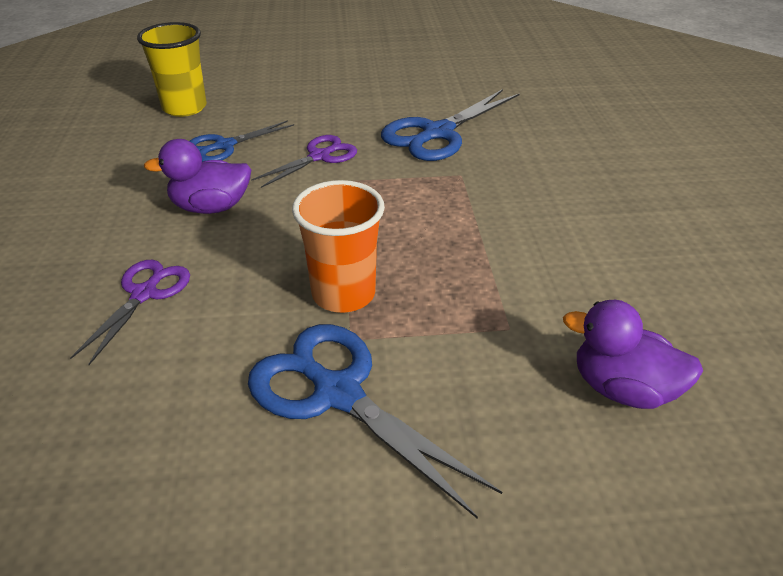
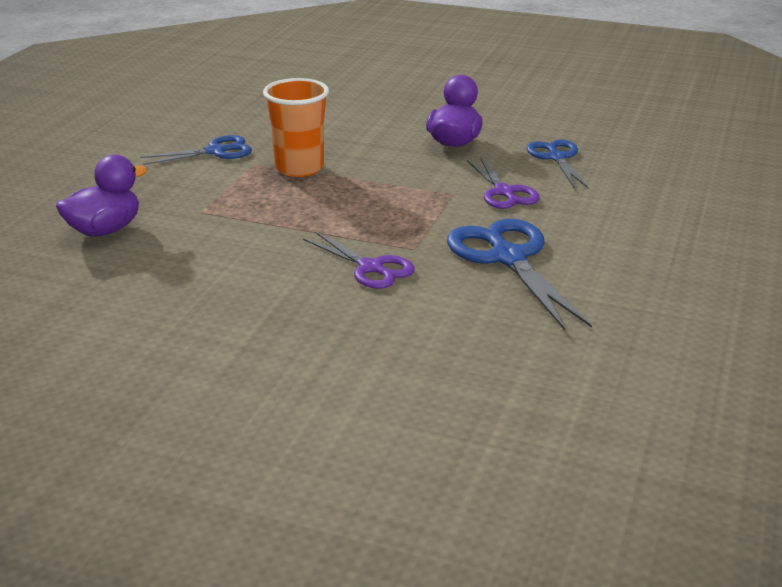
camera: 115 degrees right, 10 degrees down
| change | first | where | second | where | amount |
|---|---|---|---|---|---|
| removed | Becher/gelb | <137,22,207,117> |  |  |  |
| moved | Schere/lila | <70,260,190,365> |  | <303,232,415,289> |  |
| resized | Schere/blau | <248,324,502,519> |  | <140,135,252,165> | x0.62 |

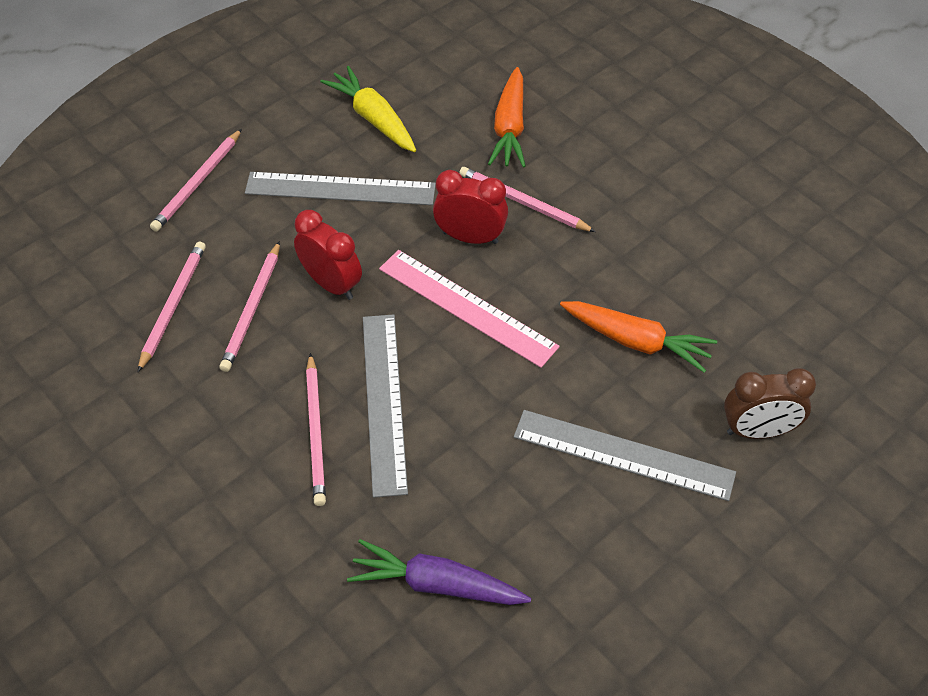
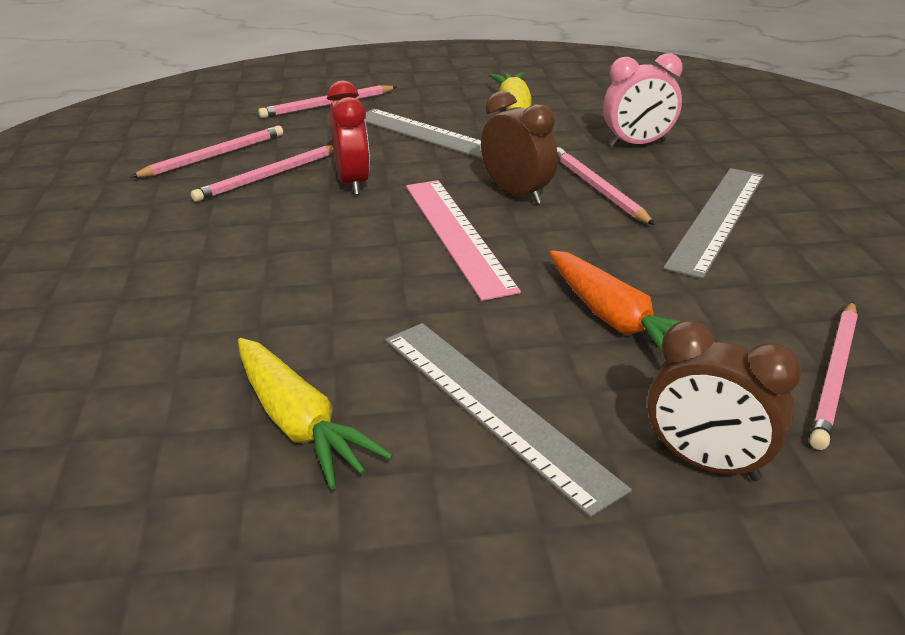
camera: 35 degrees right, 20 degrees down
| change | first | where | second | where | amount |
|---|---|---|---|---|---|
| replaced | Karotte/orange | <488,67,526,168> | Wecker/rosa | <603,53,683,147> |  |
| recoloured | Wecker/rot | <433,170,508,244> | Wecker/braun | <481,91,558,204> |  |
| moved | Lineal/grau | <363,315,408,498> |  | <663,168,764,279> |  |
| moved | Bleistift/rosa | <306,353,326,506> |  | <810,301,858,450> |  |
| removed | Karotte/lila | <347,539,531,605> |  |  |  |
| added |  |  | Karotte/gelb | <238,338,393,490> |  |

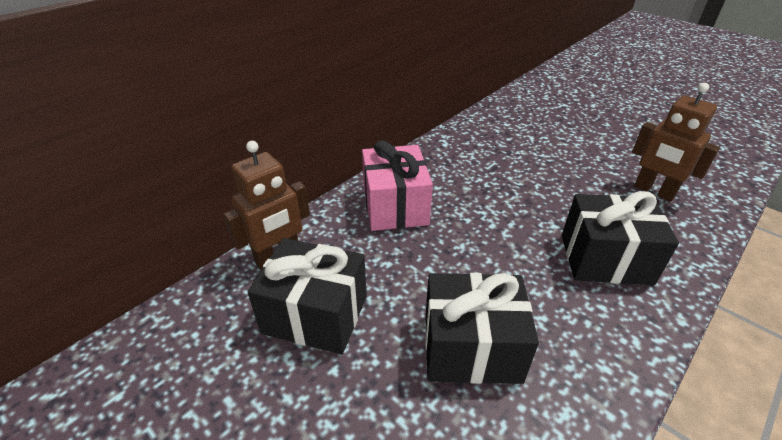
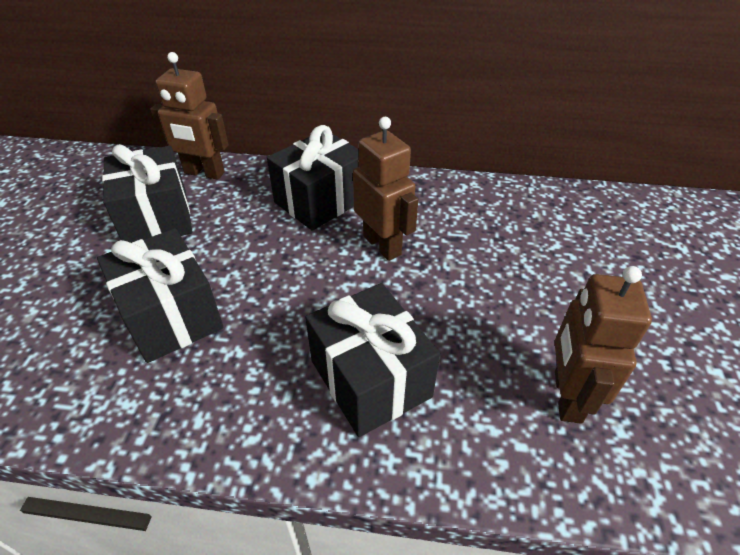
camera: 55 degrees right, 5 degrees up
| change | first | where | second | where | amount |
|---|---|---|---|---|---|
| recoloured | Geschenk/rosa | <362,140,433,231> | Geschenk/schwarz | <267,125,359,231> |  |
| added |  |  | Roboter/braun | <353,117,418,261> |  |

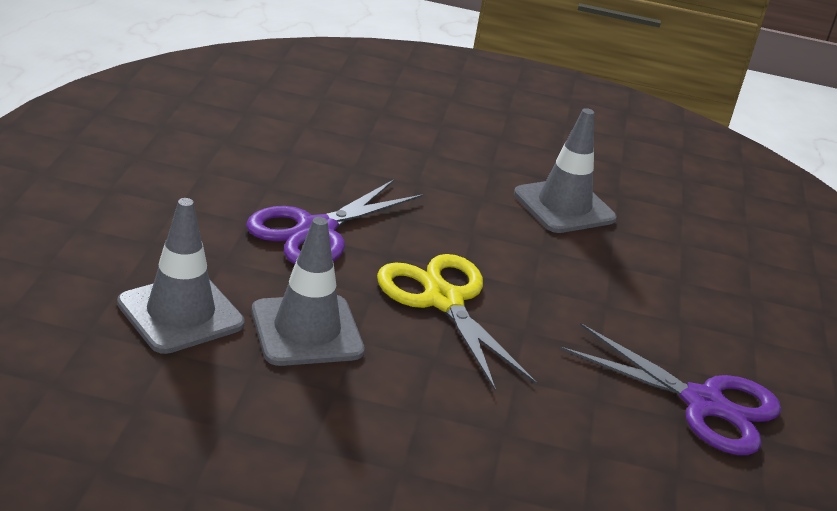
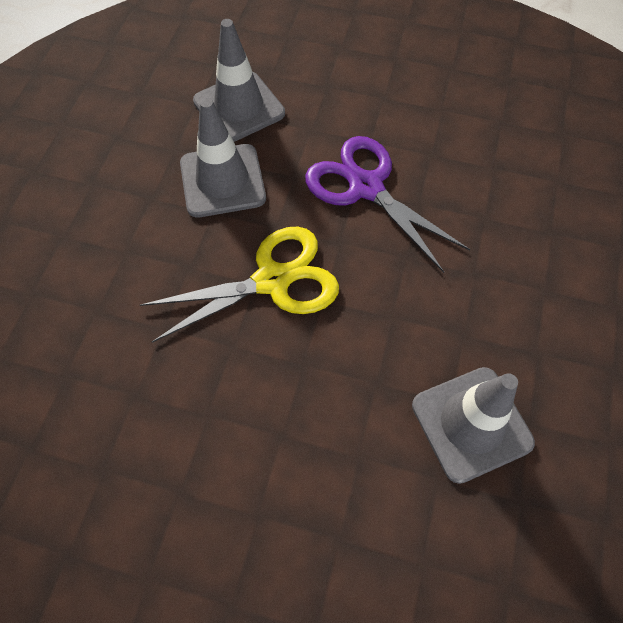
camera: 100 degrees right, 30 degrees up
| change | first | where | second | where | amount |
|---|---|---|---|---|---|
| removed | Schere/lila | <560,323,781,455> |  |  |  |

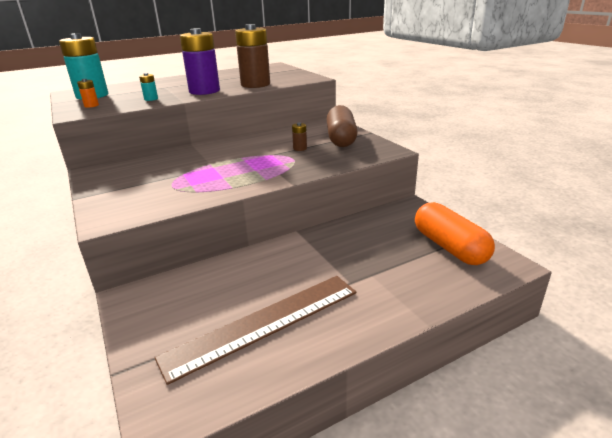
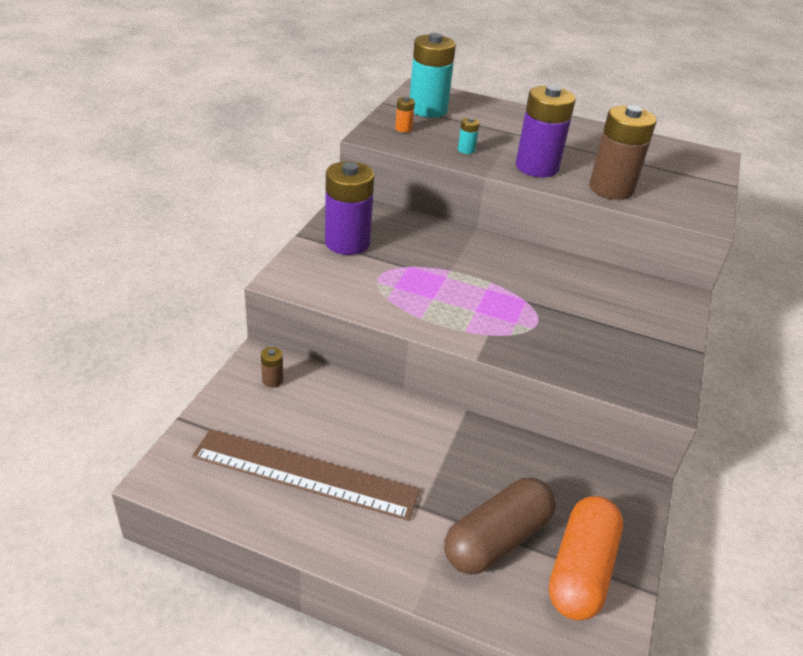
camera: 45 degrees right, 10 degrees up
| change | first | where | second | where | amount |
|---|---|---|---|---|---|
| moved | Kapsel/braun | <326,105,357,147> |  | <444,478,556,575> |  |
| moved | Batterie/braun | <292,122,307,151> |  | <261,347,283,388> |  |
| added |  |  | Batterie/lila | <325,161,374,255> |  |

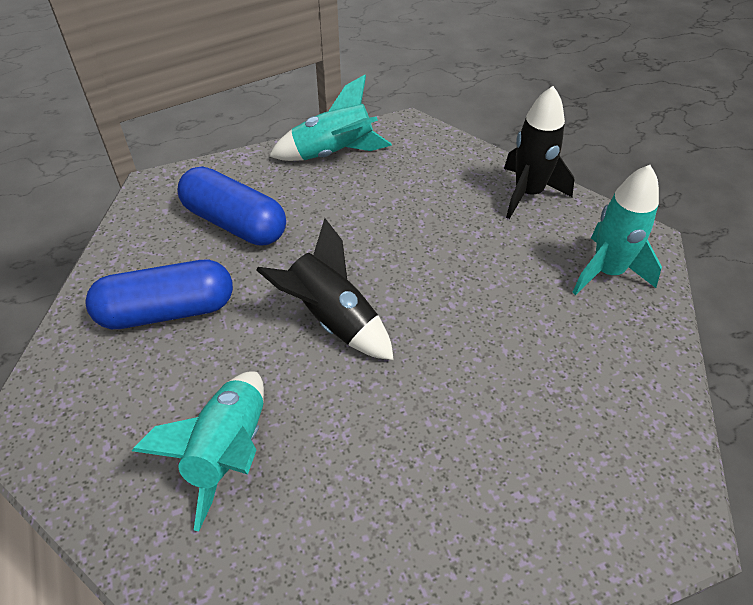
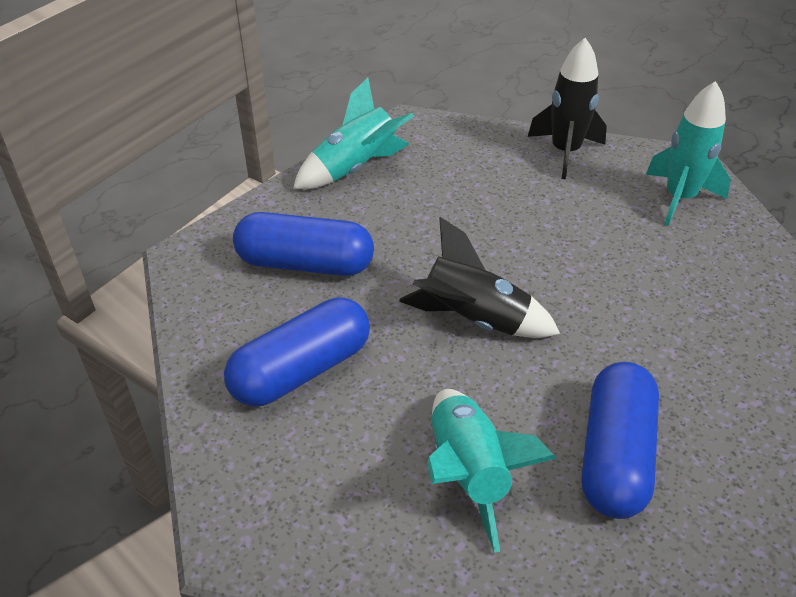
camera: 25 degrees left, 5 degrees down
| change | first | where | second | where | amount |
|---|---|---|---|---|---|
| added |  |  | Kapsel/blau | <582,362,659,519> |  |

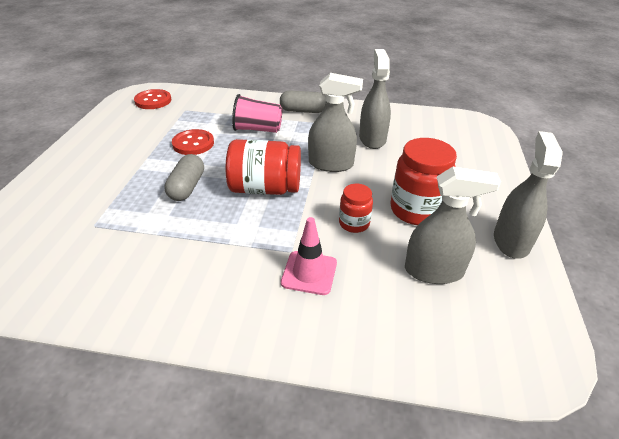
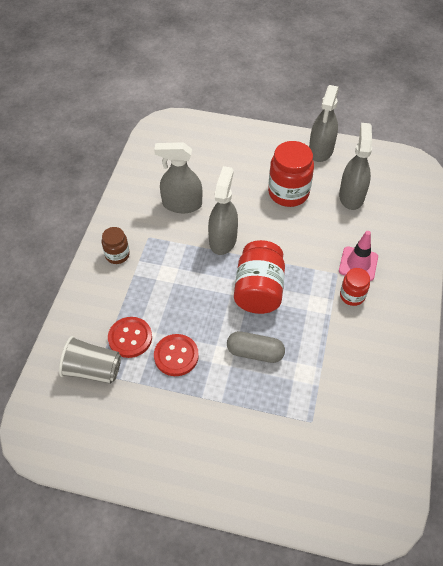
camera: 85 degrees left, 15 degrees up
| change | first | where | second | where | amount |
|---|---|---|---|---|---|
| moved | Knopf/rot | <134,89,171,109> |  | <108,317,152,358> |  |
| replaced | Kapsel/grau | <280,90,326,113> | Einmachglas/braun | <102,227,130,264> |  |
| removed | Becher/rosa | <232,94,282,133> |  |  |  |
| turned | Sprühflasche/grau | <494,131,563,259> |  | <309,85,339,162> | 90 degrees counterclockwise |
| moved | Einmachglas/rot | <339,184,373,233> |  | <340,268,370,306> |  |
| added |  |  | Becher/grau | <59,336,121,384> |  |

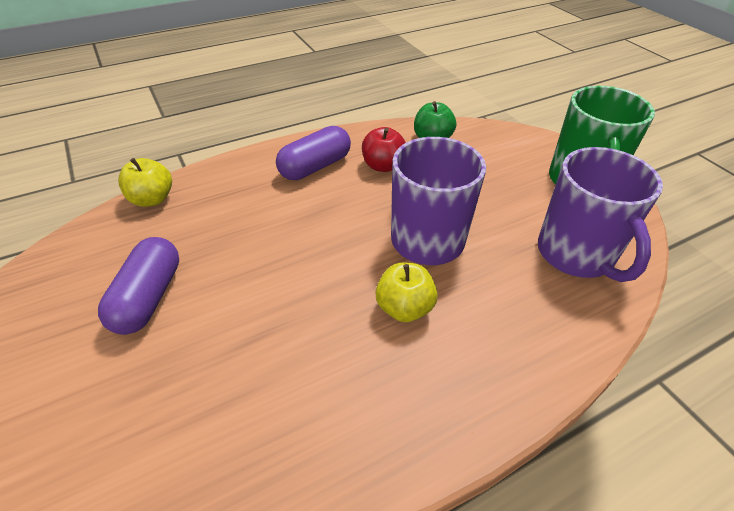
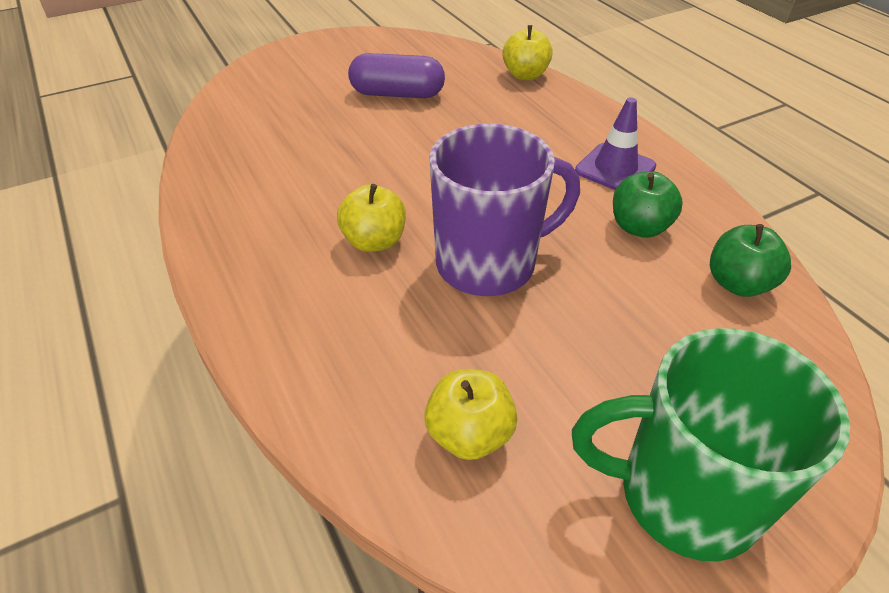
camera: 90 degrees right, 0 degrees up
| change | first | where | second | where | amount |
|---|---|---|---|---|---|
| replaced | Kapsel/lila | <276,126,351,180> | Leitkegel/lila | <575,97,656,190> |  |
| recoloured | Apfel/rot | <362,127,406,172> | Apfel/grün | <613,171,683,238> |  |
| replaced | Tasse/lila | <538,147,663,282> | Apfel/gelb | <424,369,517,460> |  |

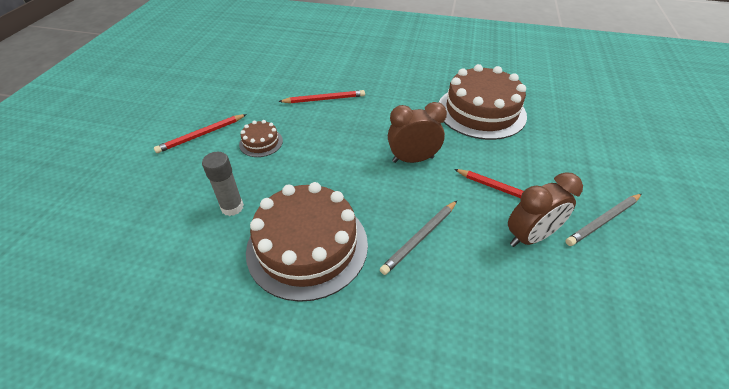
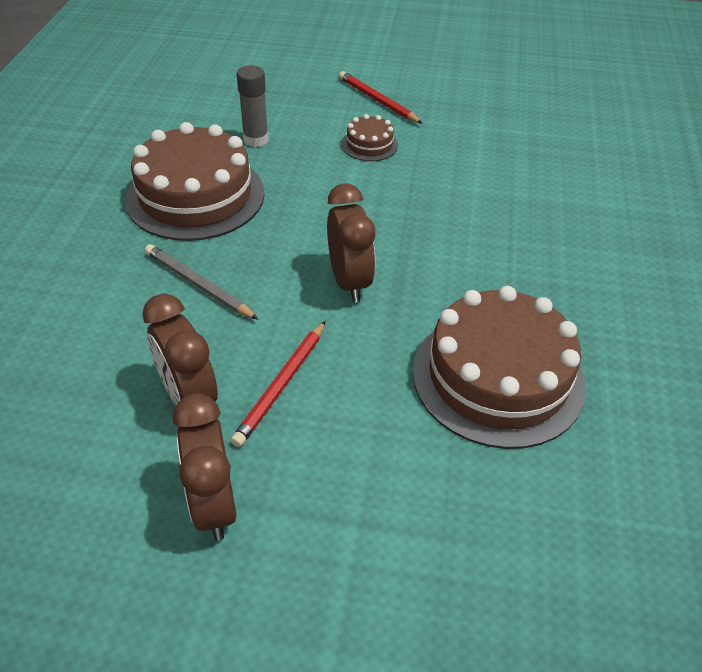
camera: 85 degrees right, 0 degrees up
| change | first | where | second | where | amount |
|---|---|---|---|---|---|
| removed | Bleistift/rot | <278,90,365,103> |  |  |  |
| replaced | Bleistift/grau | <565,194,642,246> | Wecker/braun | <173,393,237,541> |  |

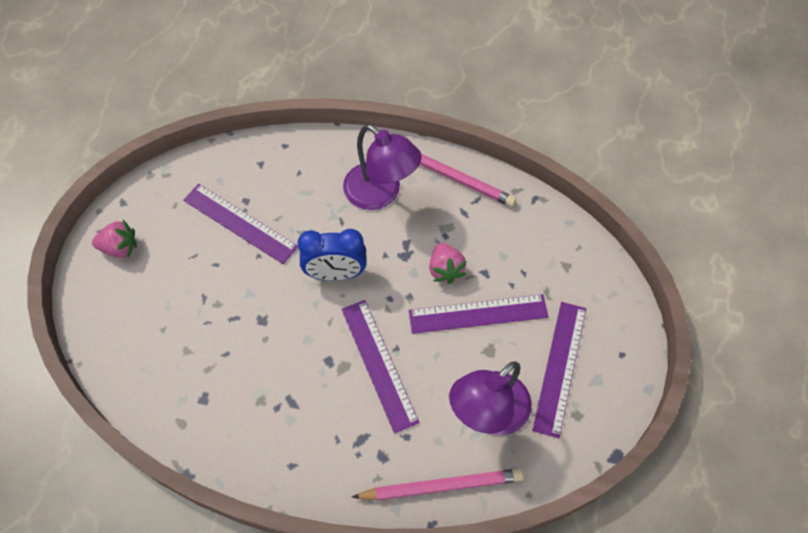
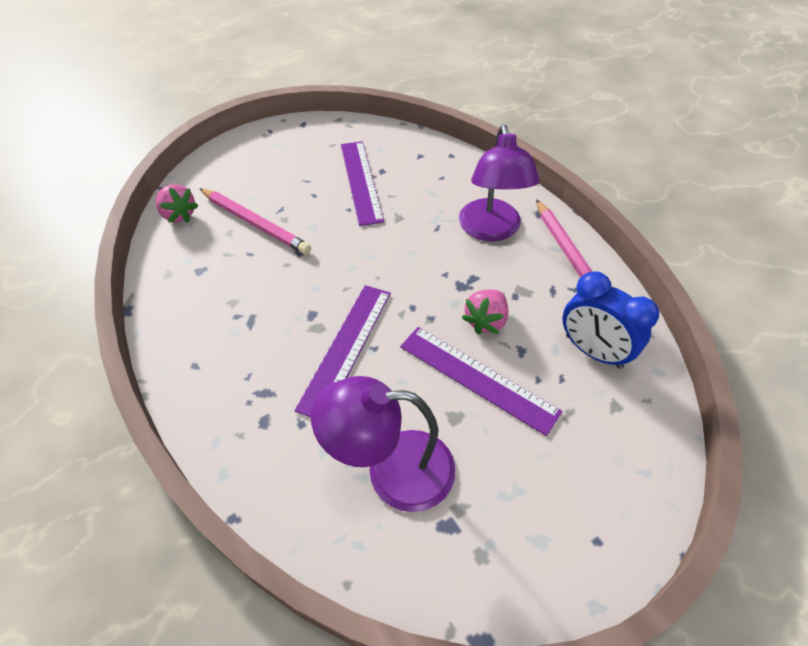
camera: 45 degrees right, 10 degrees down
| change | first | where | second | where | amount |
|---|---|---|---|---|---|
| moved | Erdbeere/rosa | <92,220,137,258> |  | <156,184,199,223> |  |
| moved | Wecker/blau | <298,229,367,281> |  | <562,271,659,369> |  |
| removed | Lineal/lila | <532,302,586,438> |  |  |  |
| moved | Bleistift/rosa | <352,469,523,500> |  | <199,188,311,254> |  |

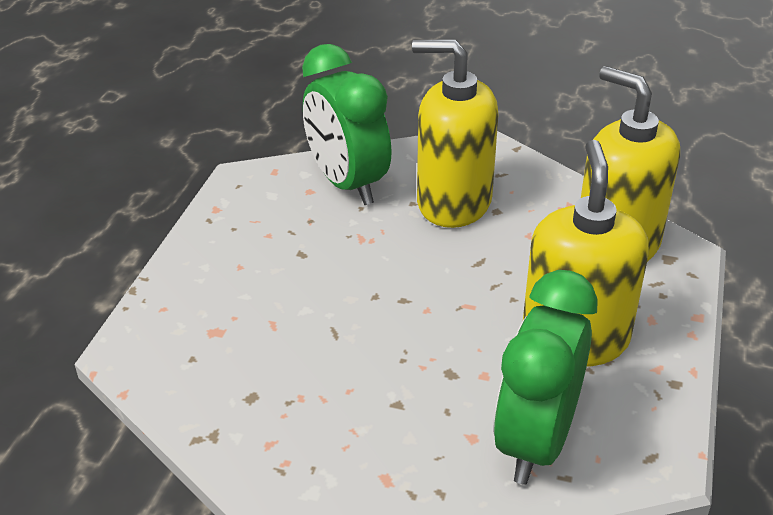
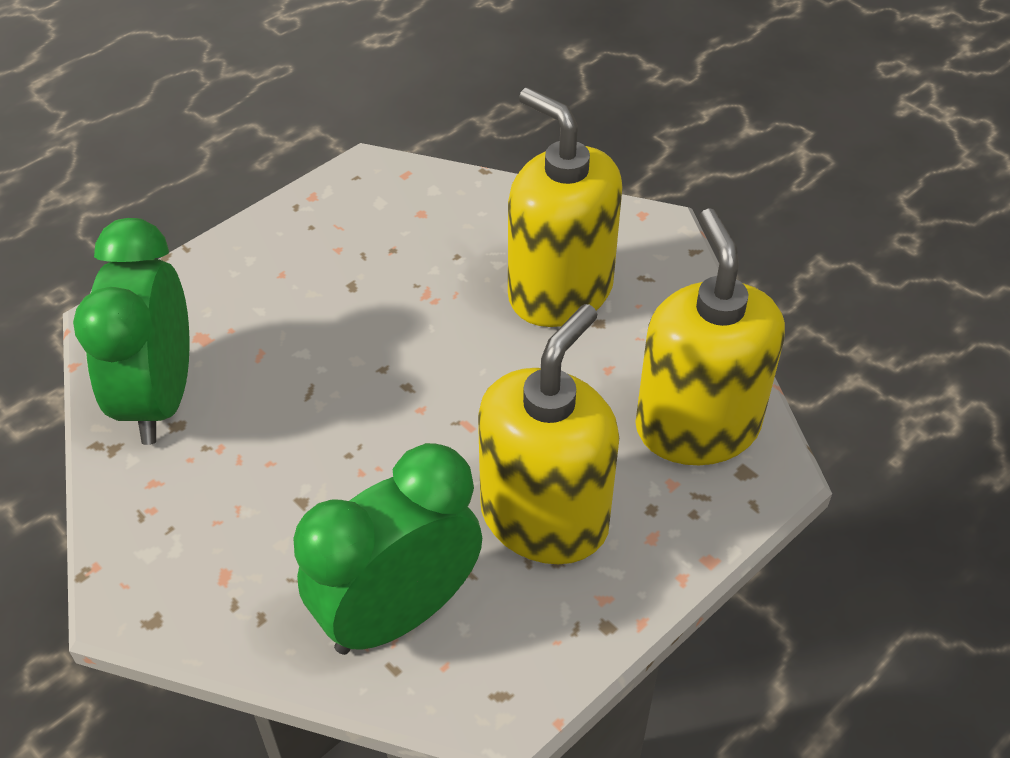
camera: 30 degrees right, 10 degrees up
| change | first | where | second | where | amount |
|---|---|---|---|---|---|
| moved | Wecker/grün | <302,44,392,205> |  | <73,218,189,445> |  |

